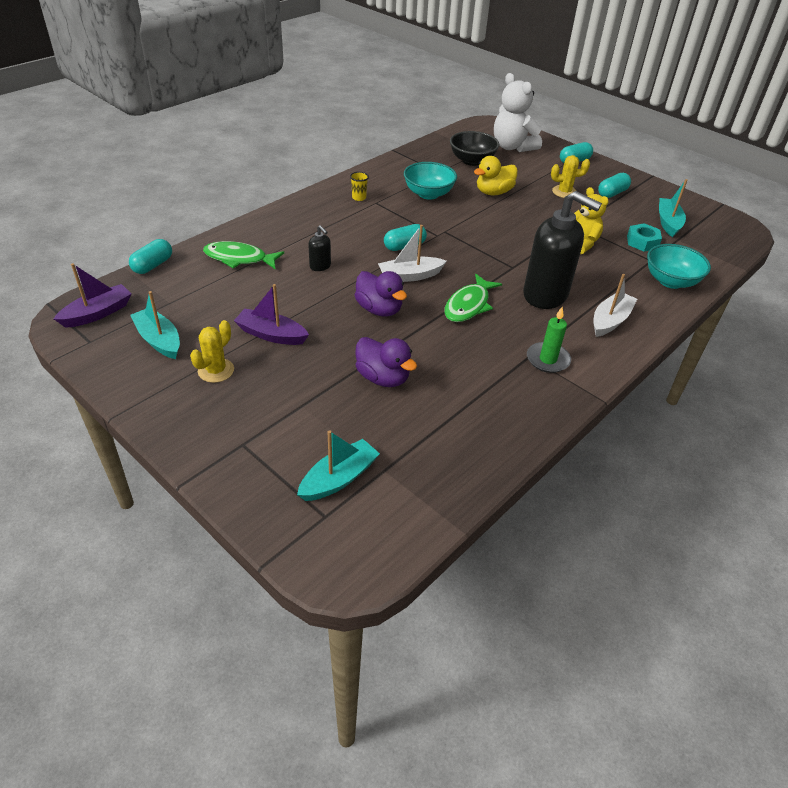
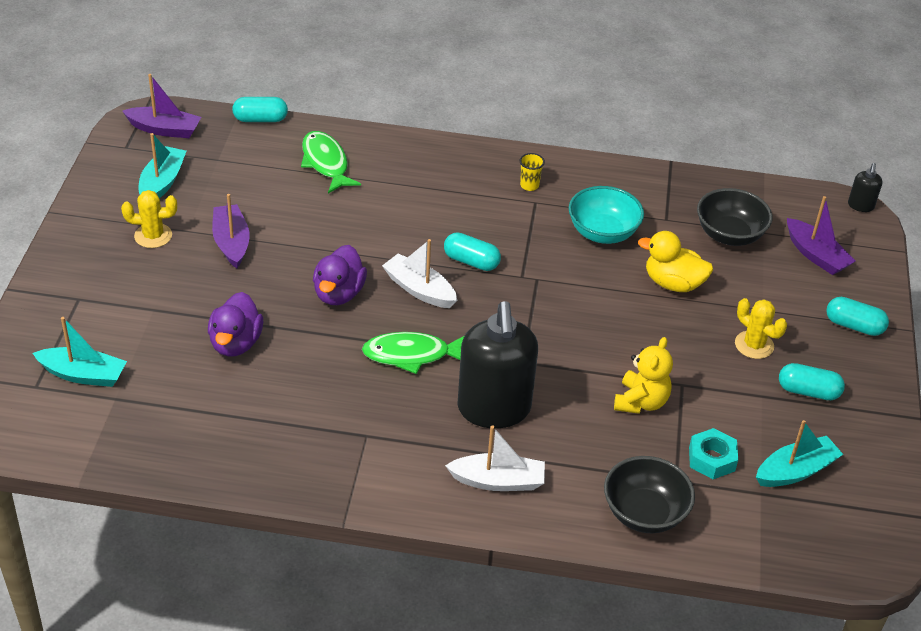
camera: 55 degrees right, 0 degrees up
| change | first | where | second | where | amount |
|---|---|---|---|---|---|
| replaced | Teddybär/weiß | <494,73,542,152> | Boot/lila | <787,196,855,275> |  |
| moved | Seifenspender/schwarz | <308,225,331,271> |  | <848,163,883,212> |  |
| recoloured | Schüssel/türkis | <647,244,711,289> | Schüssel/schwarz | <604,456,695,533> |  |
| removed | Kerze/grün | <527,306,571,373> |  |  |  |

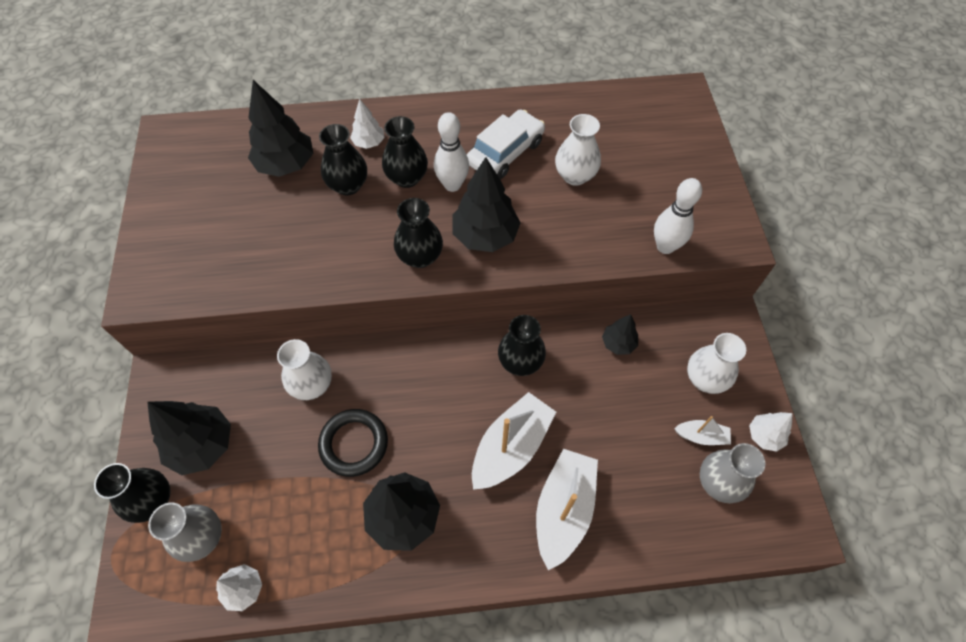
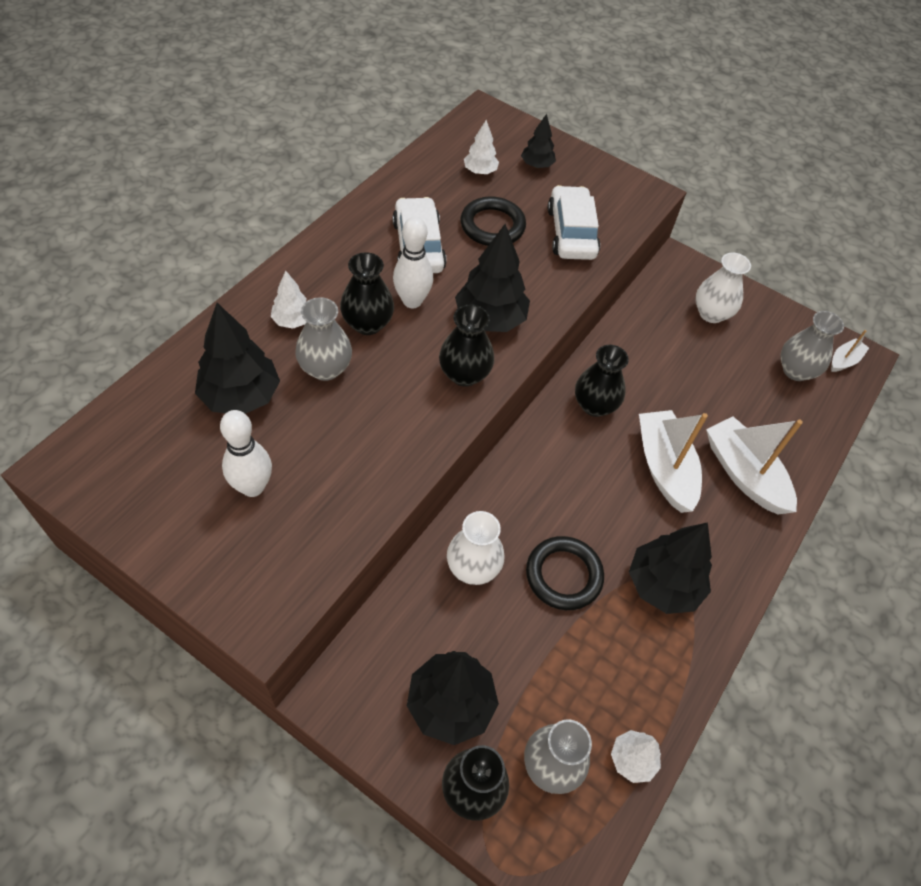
camera: 55 degrees left, 5 degrees down
| change | first | where | second | where | amount |
|---|---|---|---|---|---|
| replaced | Vase/weiß | <555,114,601,186> | Ring/schwarz | <460,196,526,246> |  |
| recoloured | Vase/schwarz | <319,124,367,195> | Vase/grau | <295,297,352,381> |  |
| moved | Bowlingkegel/weiß | <654,178,702,254> |  | <220,410,272,497> |  |
| moved | Baum/schwarz | <602,314,638,355> |  | <521,114,556,168> |  |
| moved | Baum/weiß | <749,412,792,452> |  | <464,120,499,174> |  |
| moved | Boot/weiß | <674,416,731,445> |  | <831,330,869,372> |  |
| added |  |  | Auto/weiß | <548,185,600,260> |  |

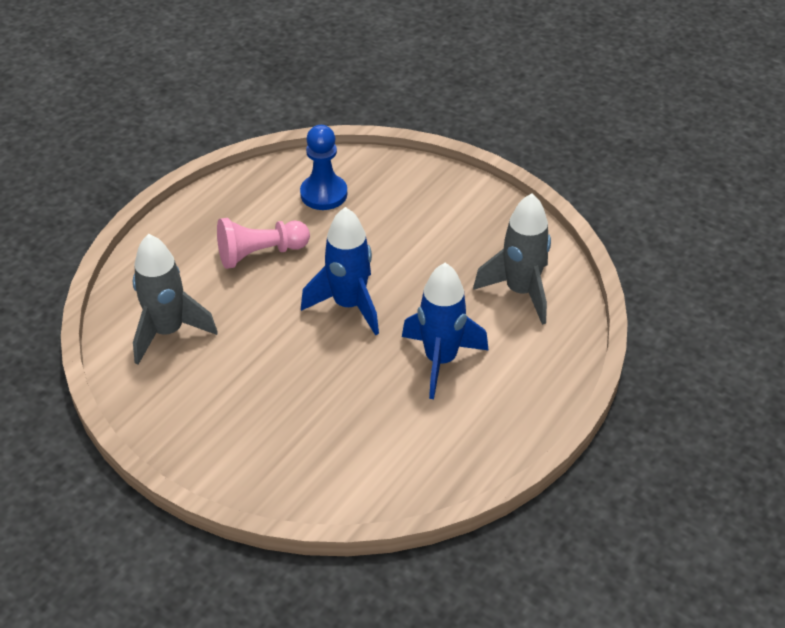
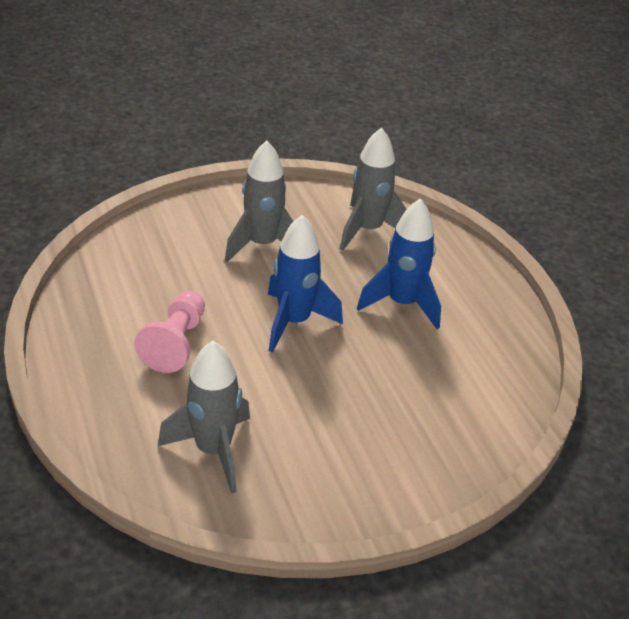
camera: 60 degrees left, 5 degrees down
| change | first | where | second | where | amount |
|---|---|---|---|---|---|
| removed | Bauer/blau | <300,125,347,210> |  |  |  |
| added |  |  | Rakete/grau | <225,140,293,262> |  |

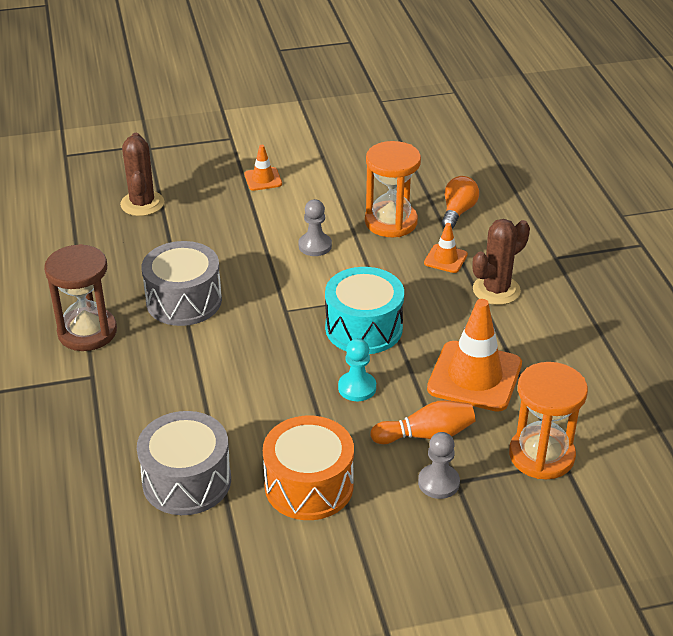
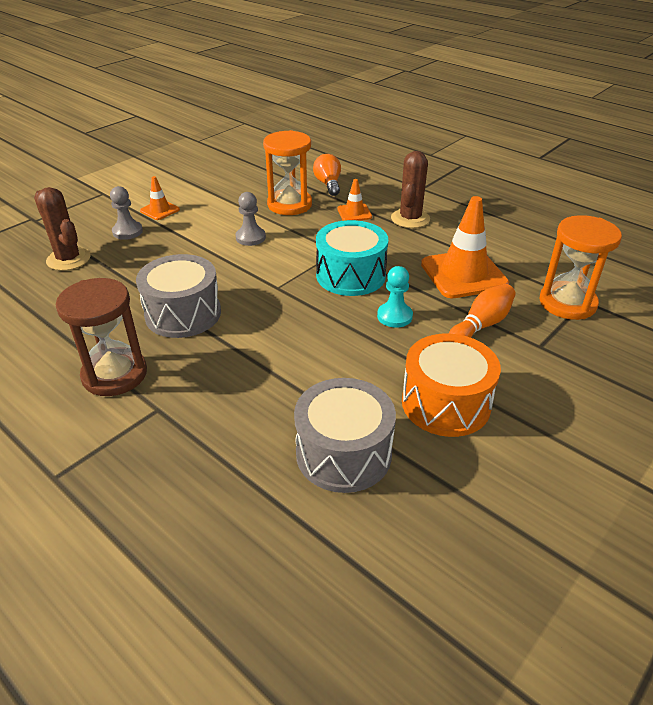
camera: 35 degrees left, 0 degrees up
| change | first | where | second | where | amount |
|---|---|---|---|---|---|
| moved | Bauer/grau | <418,432,460,499> |  | <110,186,143,240> |  |

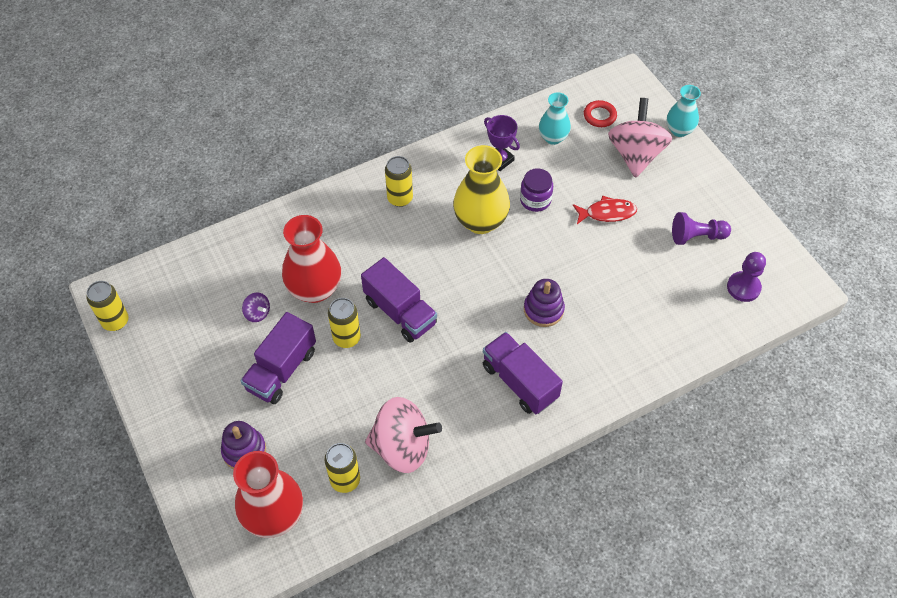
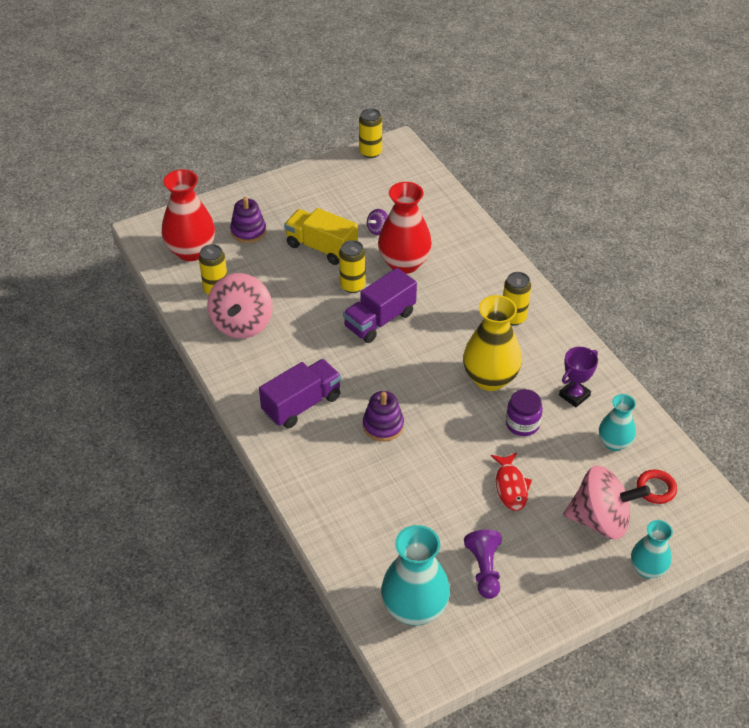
camera: 90 degrees right, 10 degrees down
| change | first | where | second | where | amount |
|---|---|---|---|---|---|
| replaced | Bauer/lila | <727,252,766,302> | Vase/türkis | <381,525,450,626> |  |
| recoloured | Lastwagen/lila | <241,312,316,404> | Lastwagen/gelb | <284,208,358,265> |  |

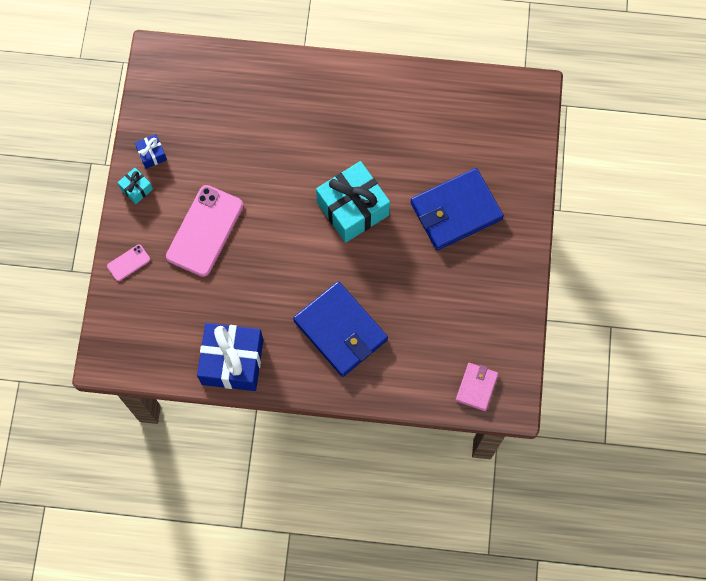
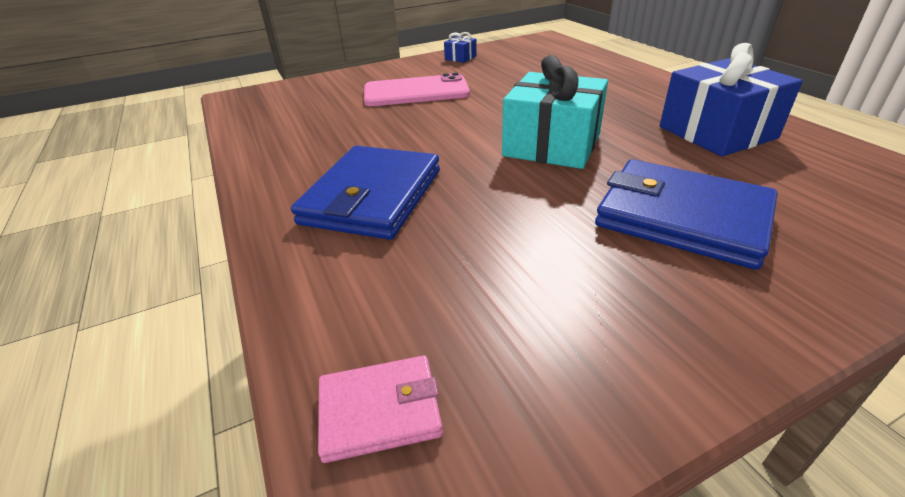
camera: 60 degrees right, 35 degrees down
| change | first | where | second | where | amount |
|---|---|---|---|---|---|
| removed | Geschenk/türkis | <117,168,153,204> |  |  |  |
| removed | Handy/rosa | <107,244,150,281> |  |  |  |
| moved | Geschenk/blau | <197,323,263,391> |  | <660,43,803,157> |  |

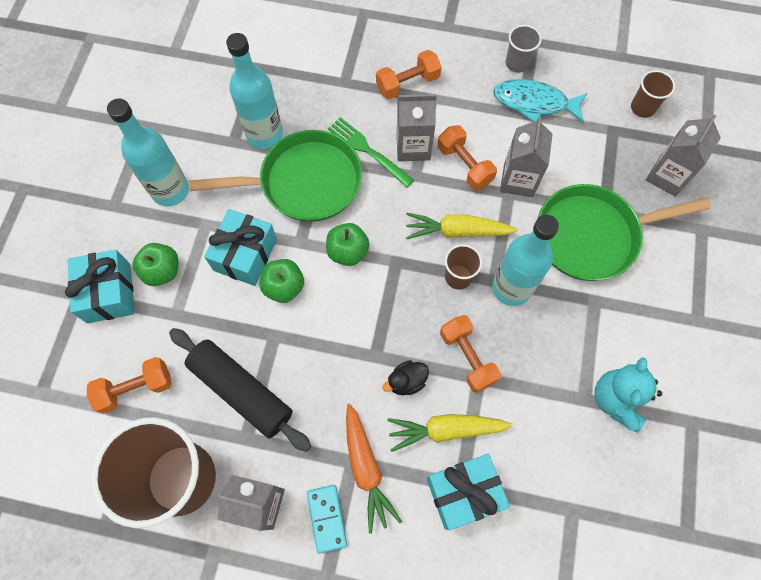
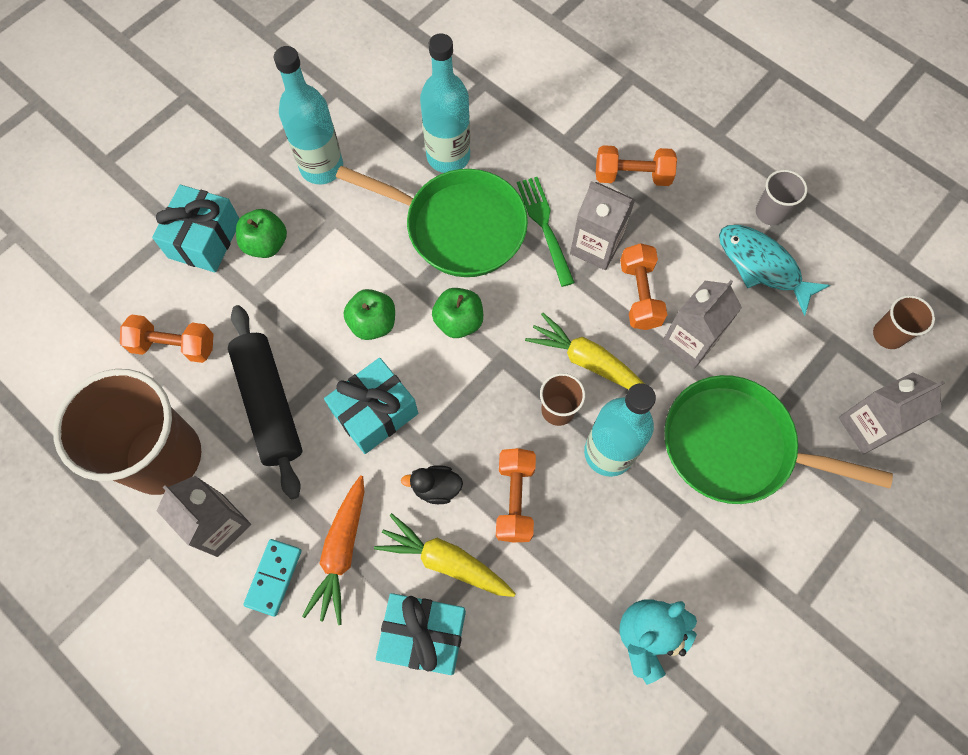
camera: 30 degrees right, 0 degrees up
| change | first | where | second | where | amount |
|---|---|---|---|---|---|
| moved | Geschenk/türkis | <204,209,277,286> |  | <324,358,418,454> |  |

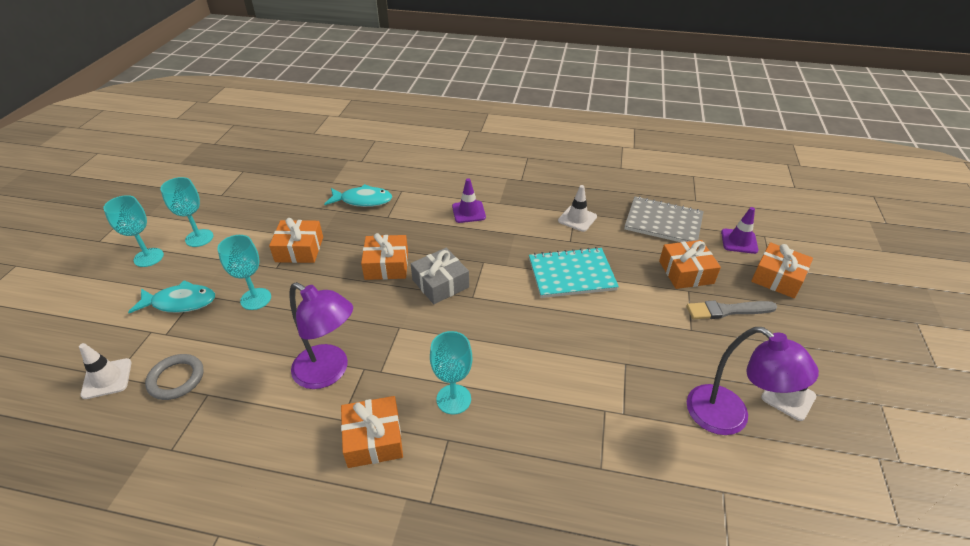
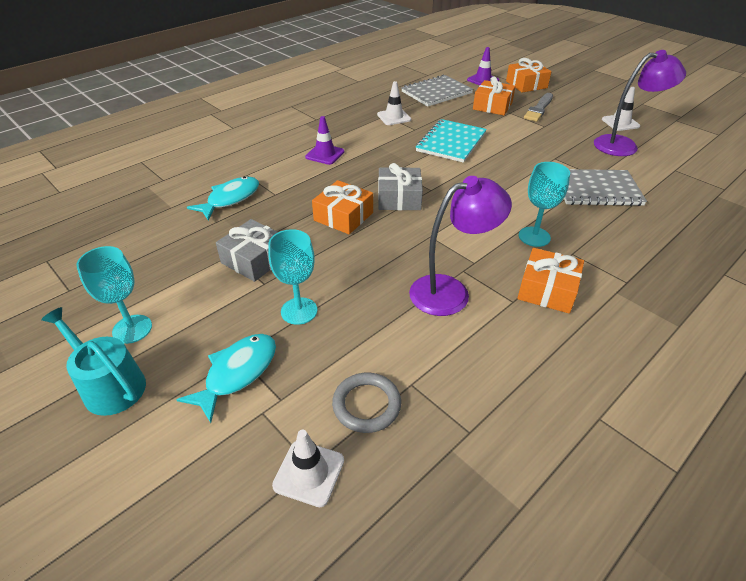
camera: 55 degrees left, 0 degrees up
| change | first | where | second | where | amount |
|---|---|---|---|---|---|
| replaced | Kelch/türkis | <103,195,164,267> | Gießkanne/türkis | <41,307,146,416> |  |
| recoloured | Geschenk/orange | <269,218,323,263> | Geschenk/grau | <216,219,278,282> |  |
| added |  |  | Notizbuch/grau | <564,169,647,206> |  |

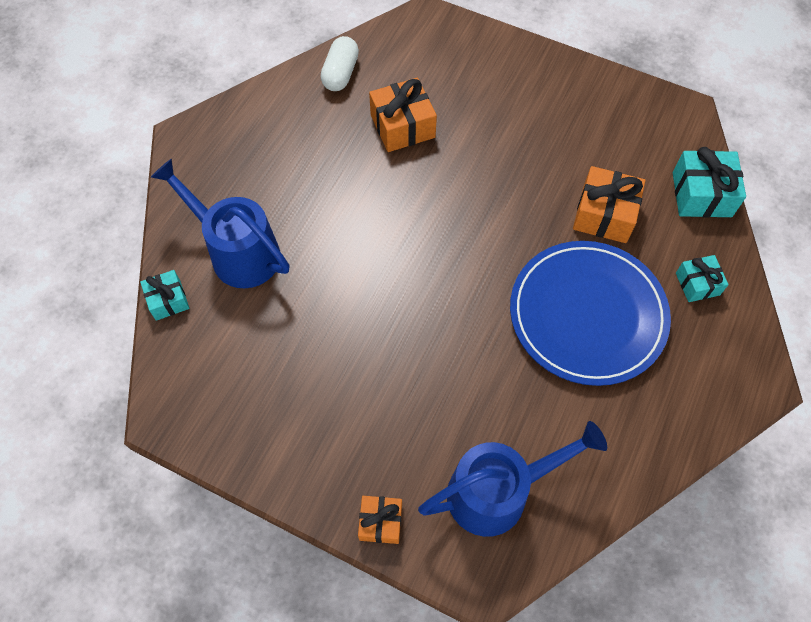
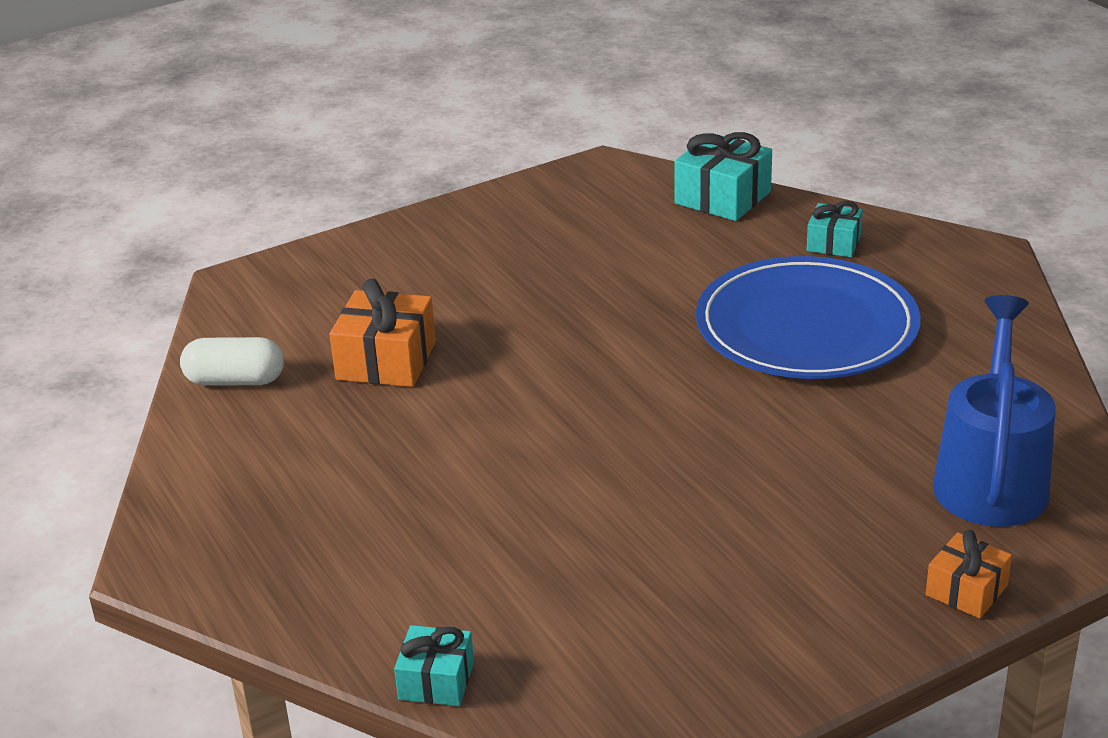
camera: 55 degrees left, 30 degrees down
| change | first | where | second | where | amount |
|---|---|---|---|---|---|
| turned | Kapsel/weiß | <321,36,359,91> |  | <180,337,284,386> | 45 degrees counterclockwise |
| removed | Gießkanne/blau | <151,158,290,288> |  |  |  |
| removed | Geschenk/orange | <573,166,645,243> |  |  |  |

